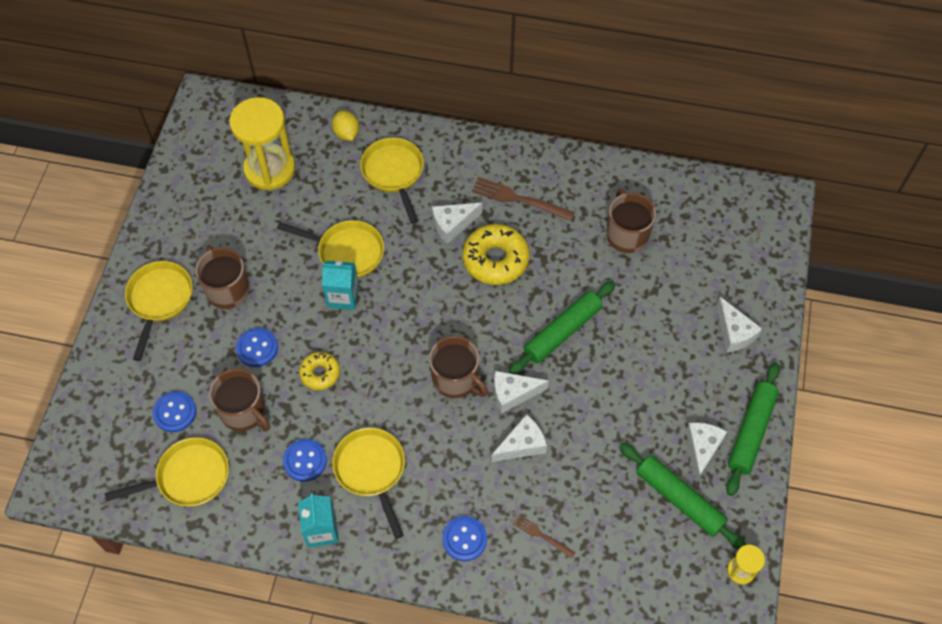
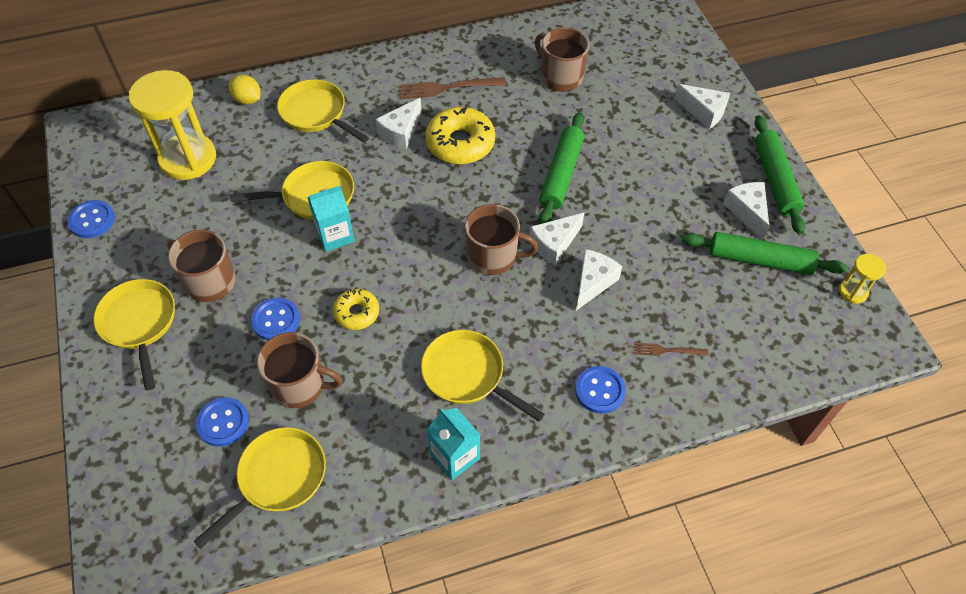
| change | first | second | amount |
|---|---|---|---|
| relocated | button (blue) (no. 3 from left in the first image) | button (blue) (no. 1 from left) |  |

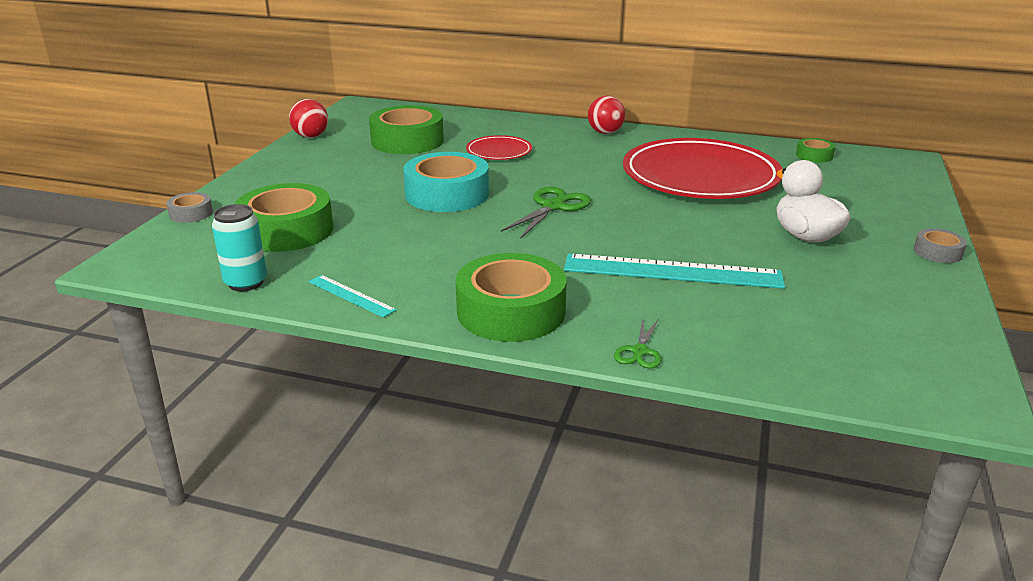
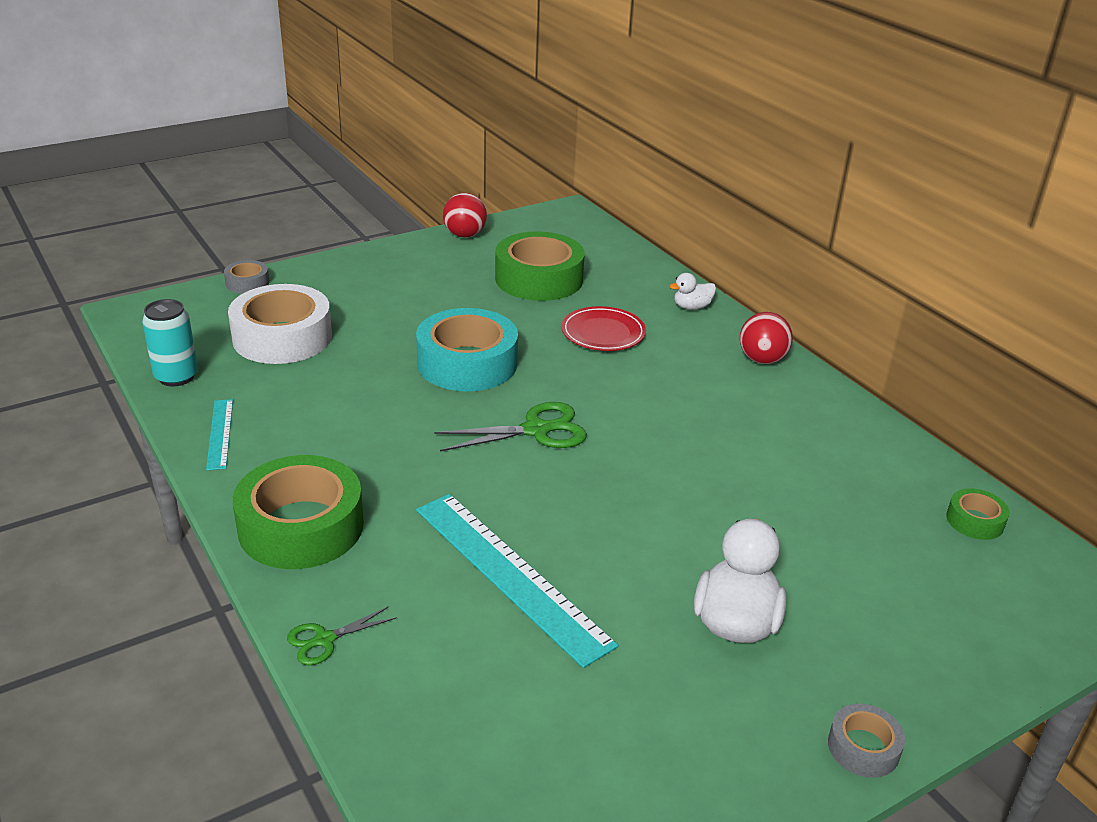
| change | first | second | amount |
|---|---|---|---|
| missing | plate (red) (no. 2 from left) |  |  |
| appeared |  | duck (white) (no. 1 from left) |  |
| colour | tape (green) (no. 1 from left) | tape (white) |  |

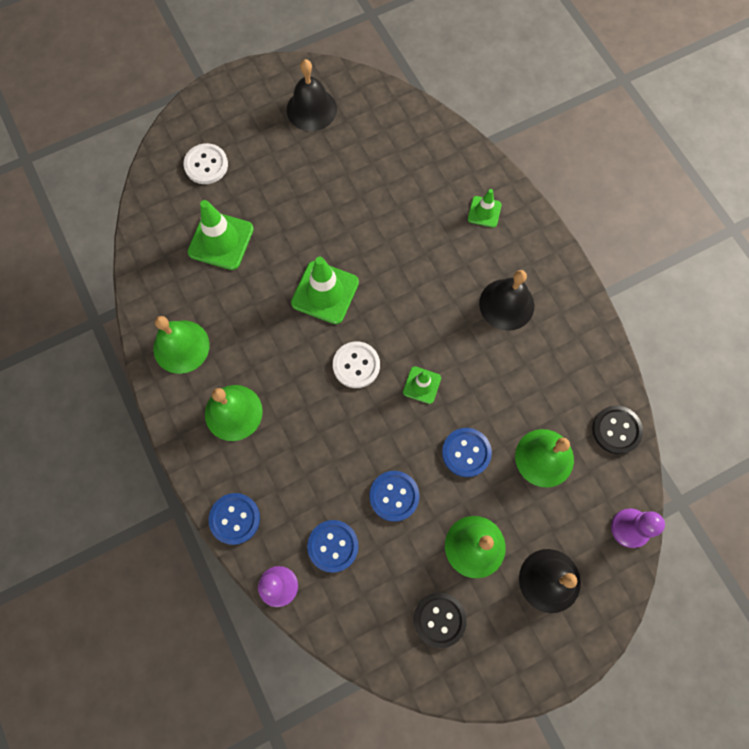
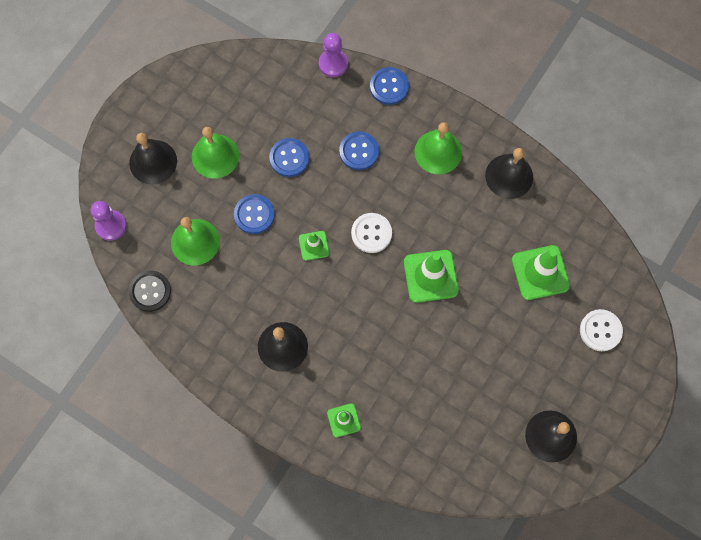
| change | first | second | amount |
|---|---|---|---|
| missing | button (black) (no. 1 from left) |  |  |
| relocated | button (blue) (no. 2 from left in the first image) | button (blue) (no. 3 from left) |  |
| colour | bell (green) (no. 1 from left) | bell (black) (no. 3 from left) |  |

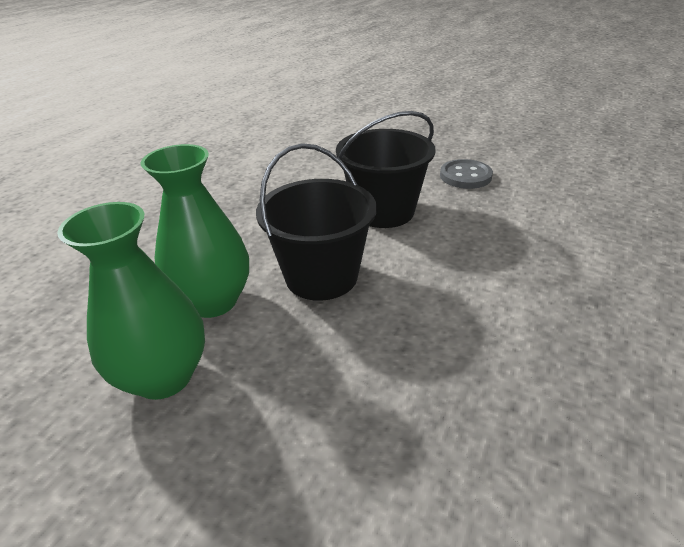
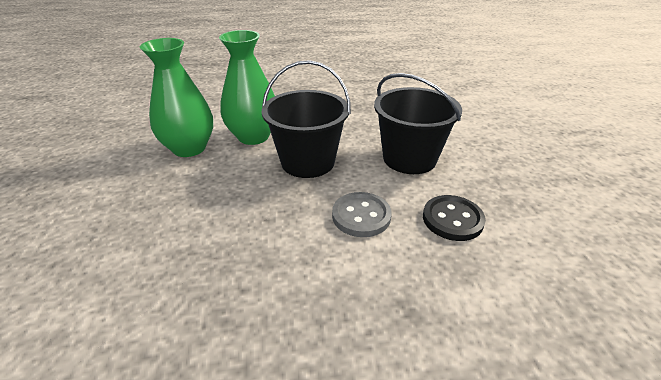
| change | first | second | amount |
|---|---|---|---|
| appeared |  | button (black) |  |
| relocated | button (grey) |  |  |

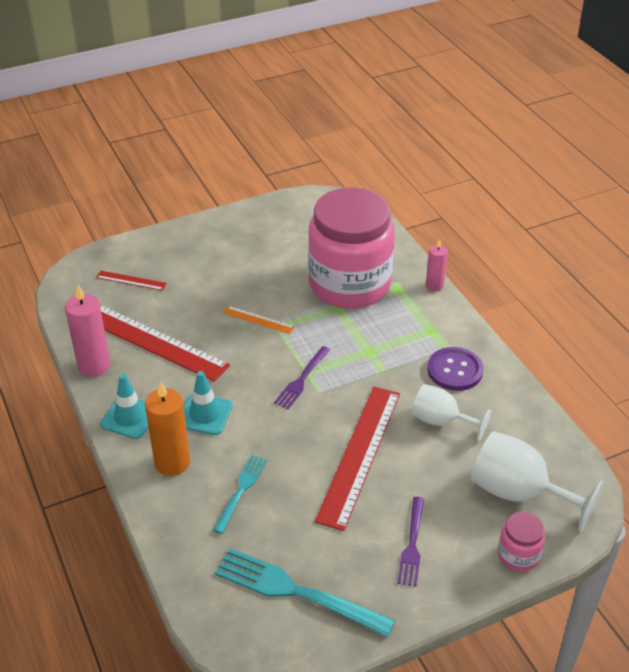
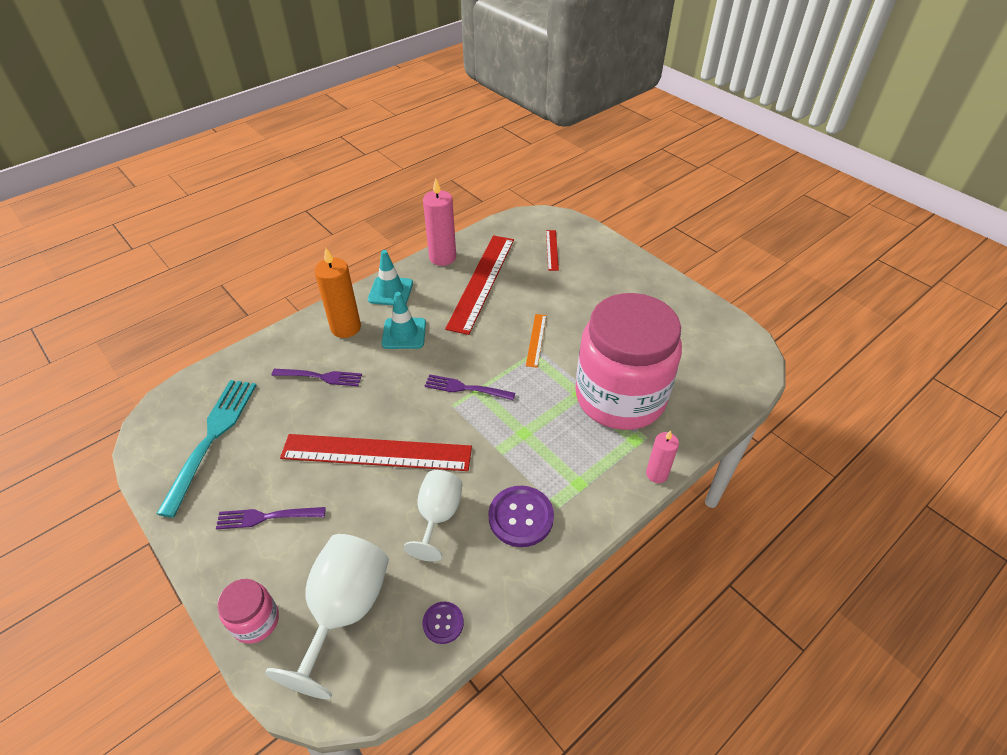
| change | first | second | amount |
|---|---|---|---|
| appeared |  | button (purple) (no. 1 from left) |  |
| colour | fork (turquoise) (no. 1 from left) | fork (purple) (no. 2 from left) |  |

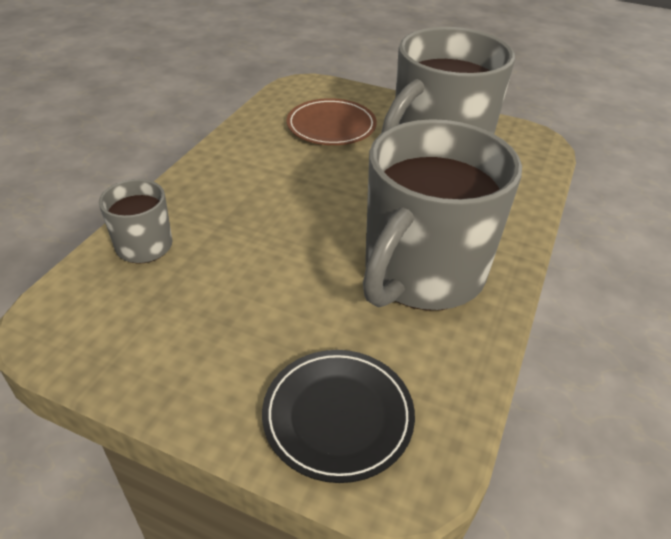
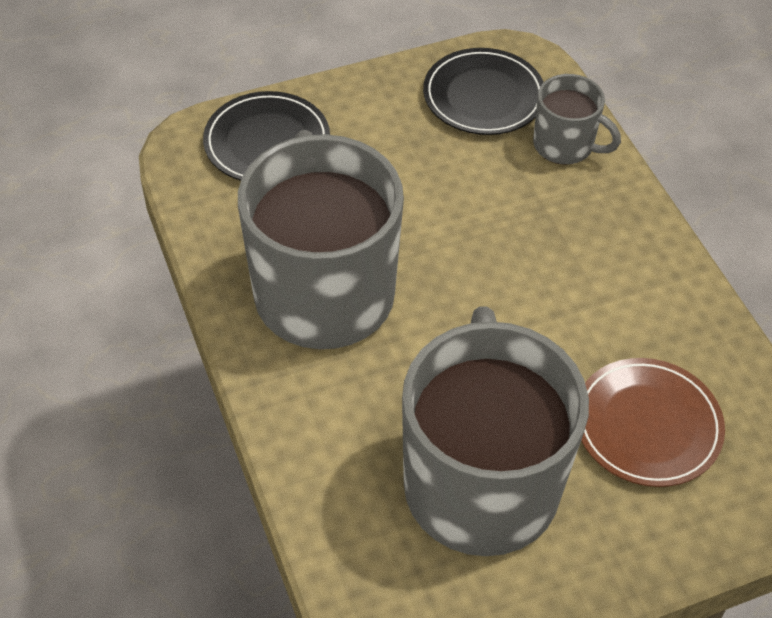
| change | first | second | amount |
|---|---|---|---|
| appeared |  | plate (black) (no. 2 from left) |  |

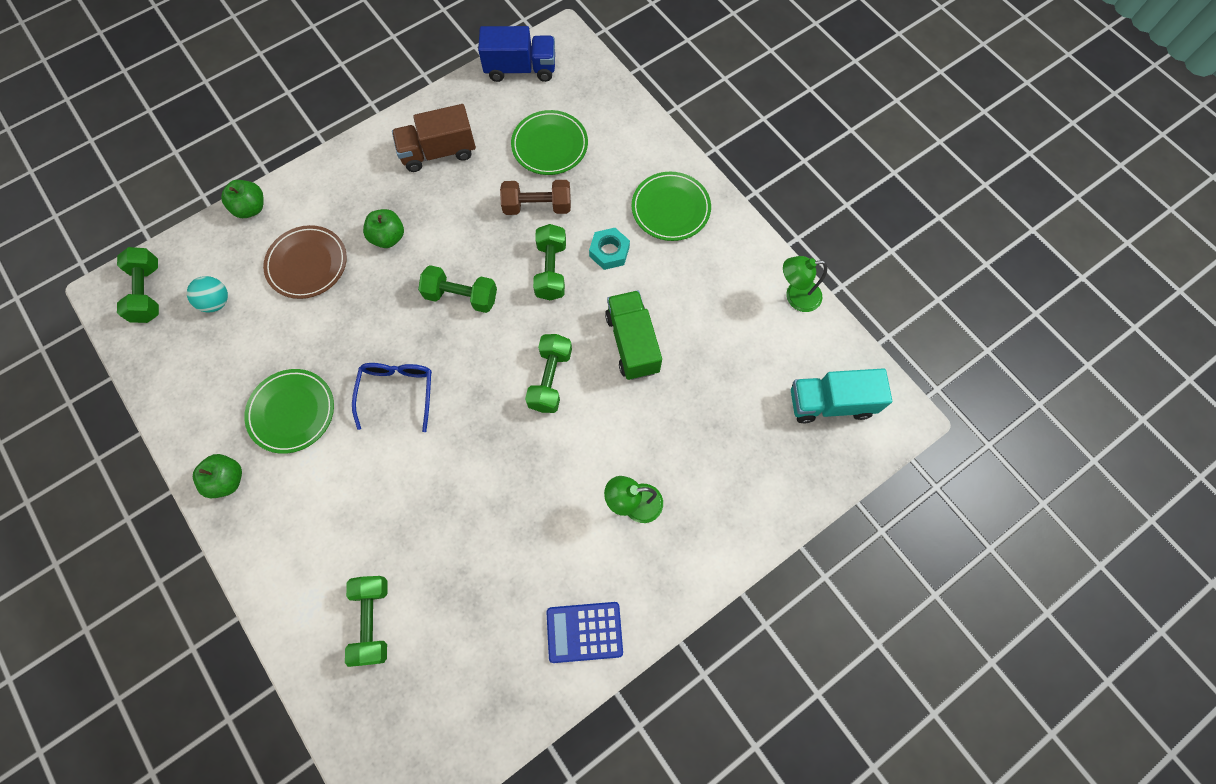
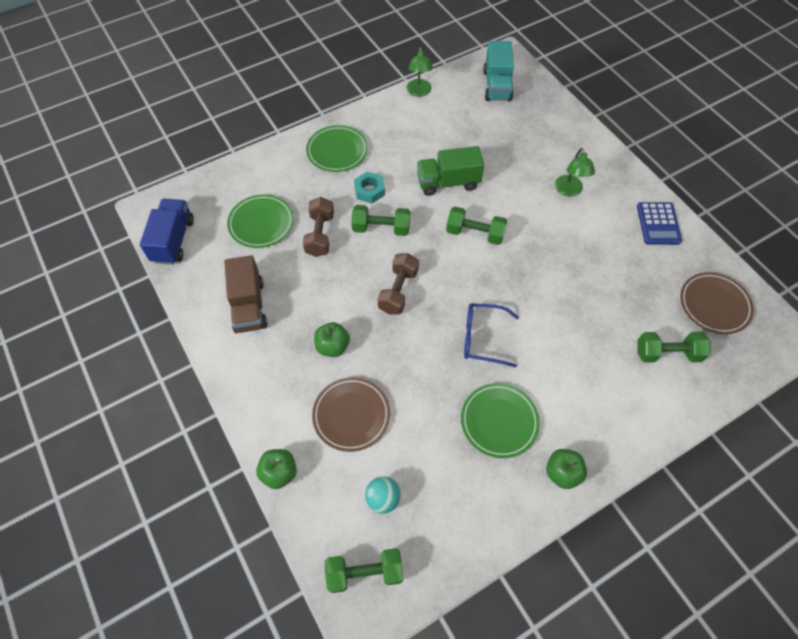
| change | first | second | amount |
|---|---|---|---|
| appeared |  | plate (brown) (no. 2 from left) |  |
| colour | dumbbell (green) (no. 3 from left) | dumbbell (brown) (no. 2 from left) |  |

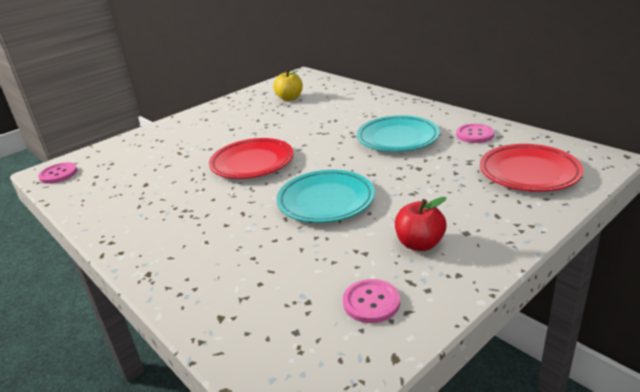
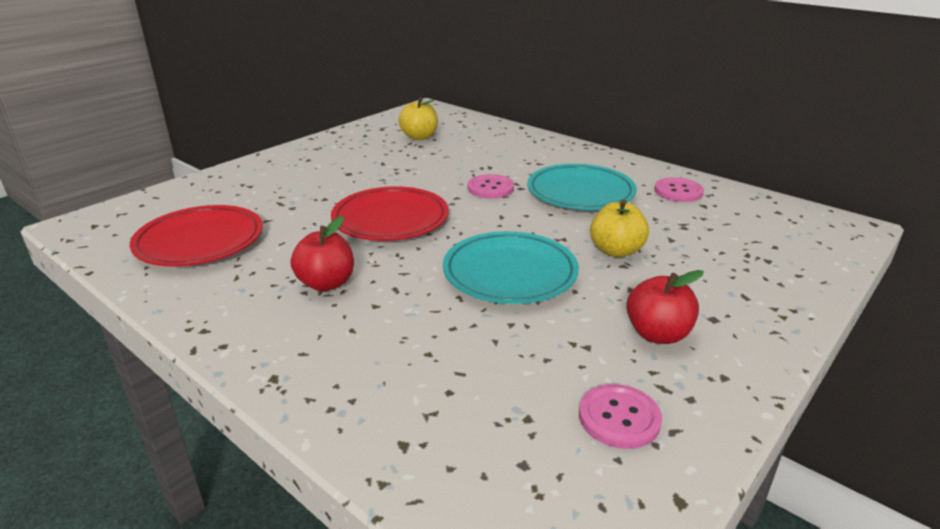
| change | first | second | amount |
|---|---|---|---|
| appeared |  | apple (red) (no. 1 from left) |  |
| appeared |  | apple (yellow) (no. 2 from left) |  |
| relocated | button (pink) (no. 1 from left) |  |  |
| relocated | plate (red) (no. 2 from left in the first image) | plate (red) (no. 1 from left) |  |

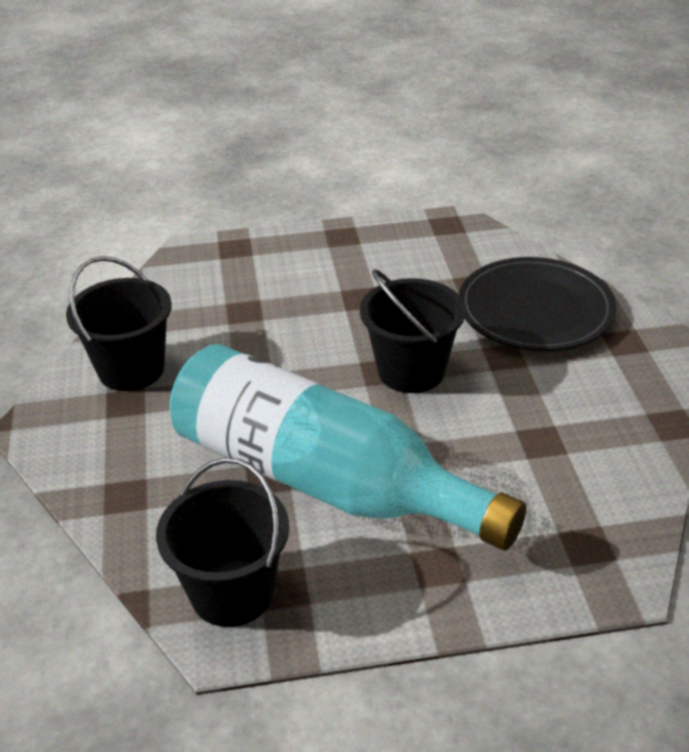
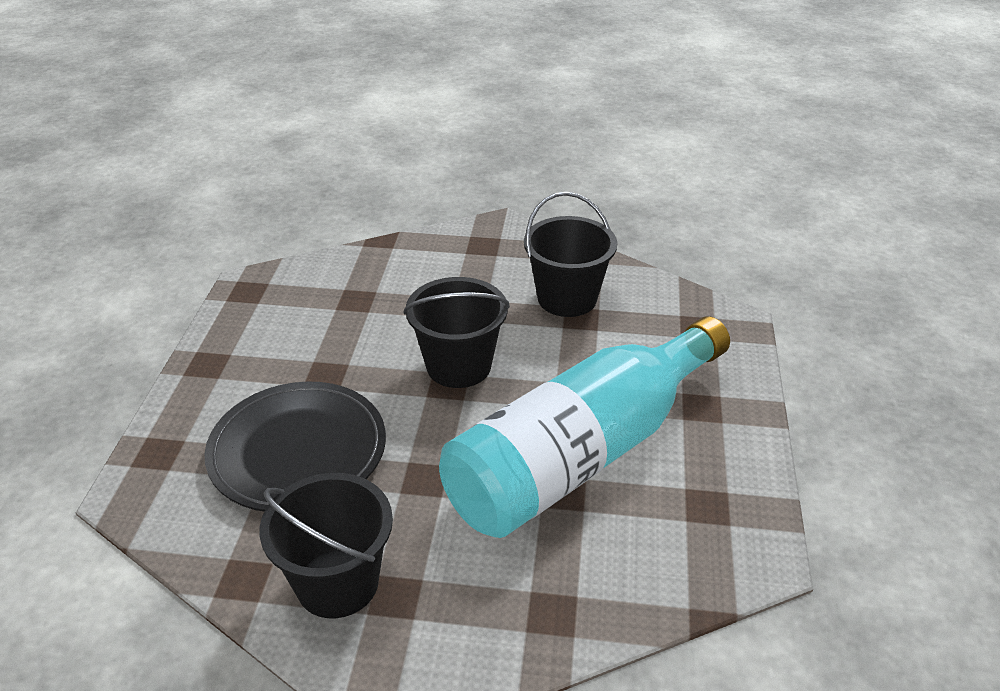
| change | first | second | amount |
|---|---|---|---|
| relocated | bucket (black) (no. 2 from left in the first image) | bucket (black) (no. 3 from left) |  |
| relocated | plate (black) |  |  |

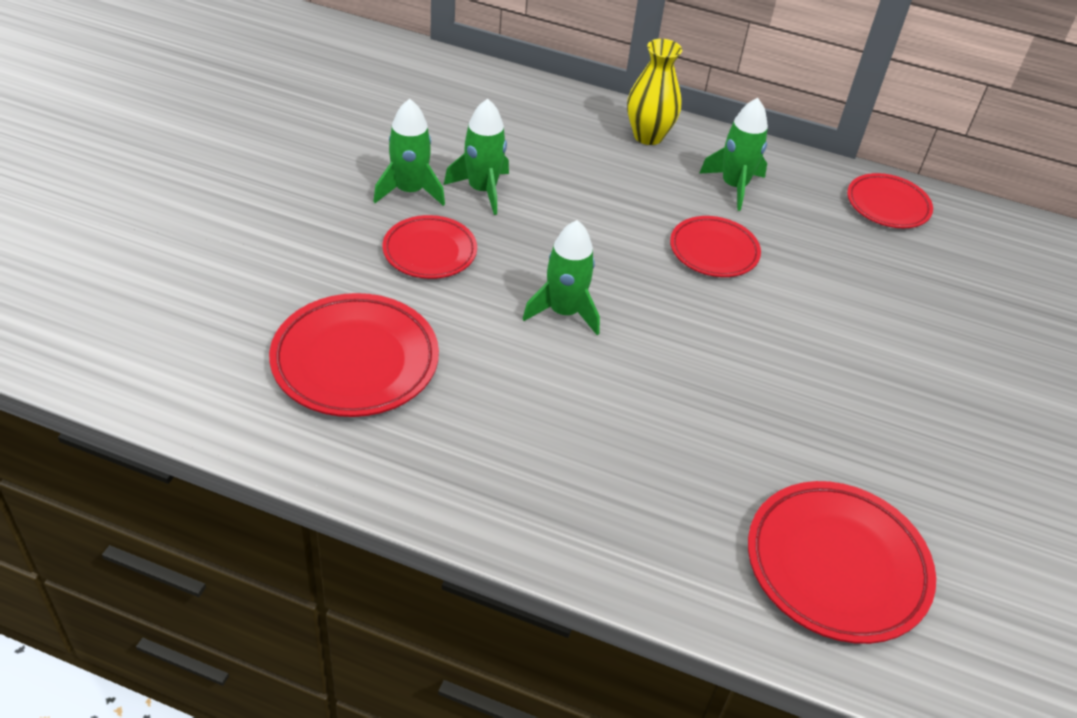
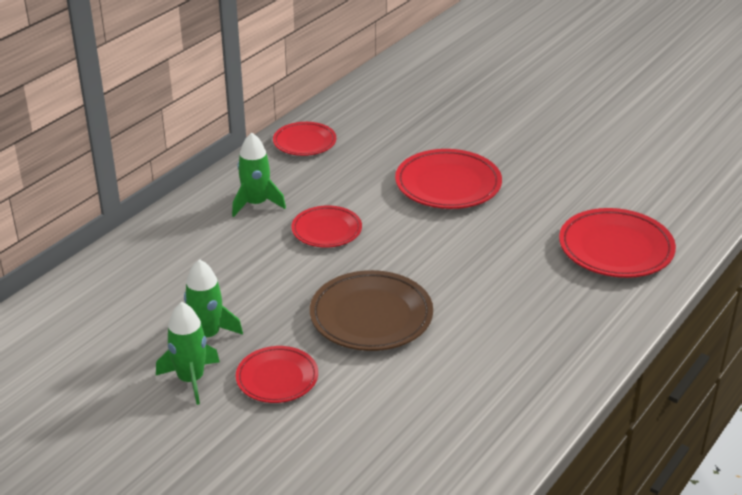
| change | first | second | amount |
|---|---|---|---|
| missing | vase (yellow) |  |  |
| relocated | plate (red) (no. 1 from left in the first image) | plate (red) (no. 4 from left) |  |
| exchanged | rocket (green) (no. 3 from left) | plate (brown) |  |

